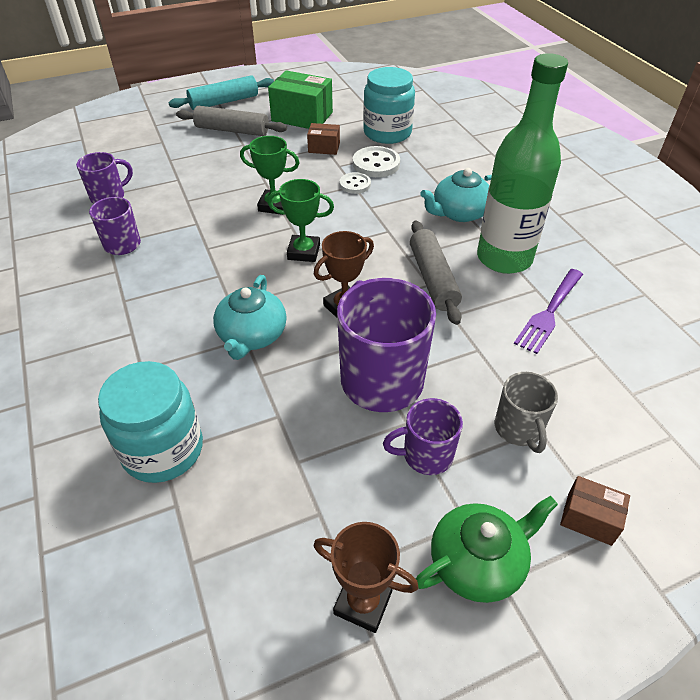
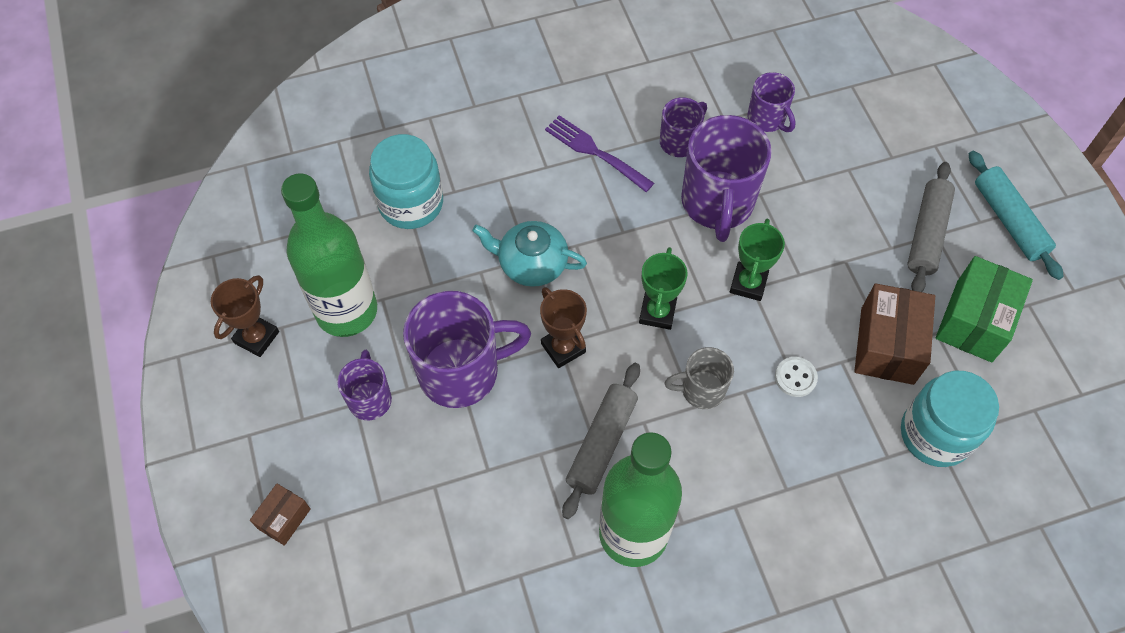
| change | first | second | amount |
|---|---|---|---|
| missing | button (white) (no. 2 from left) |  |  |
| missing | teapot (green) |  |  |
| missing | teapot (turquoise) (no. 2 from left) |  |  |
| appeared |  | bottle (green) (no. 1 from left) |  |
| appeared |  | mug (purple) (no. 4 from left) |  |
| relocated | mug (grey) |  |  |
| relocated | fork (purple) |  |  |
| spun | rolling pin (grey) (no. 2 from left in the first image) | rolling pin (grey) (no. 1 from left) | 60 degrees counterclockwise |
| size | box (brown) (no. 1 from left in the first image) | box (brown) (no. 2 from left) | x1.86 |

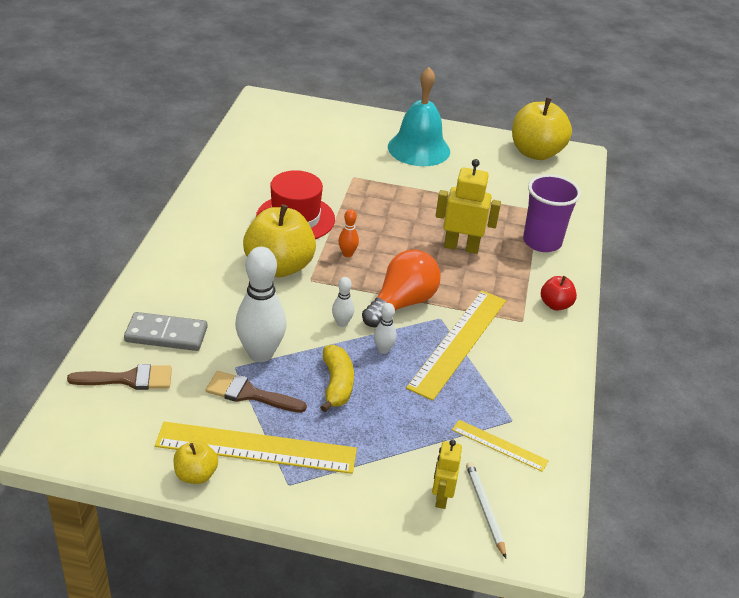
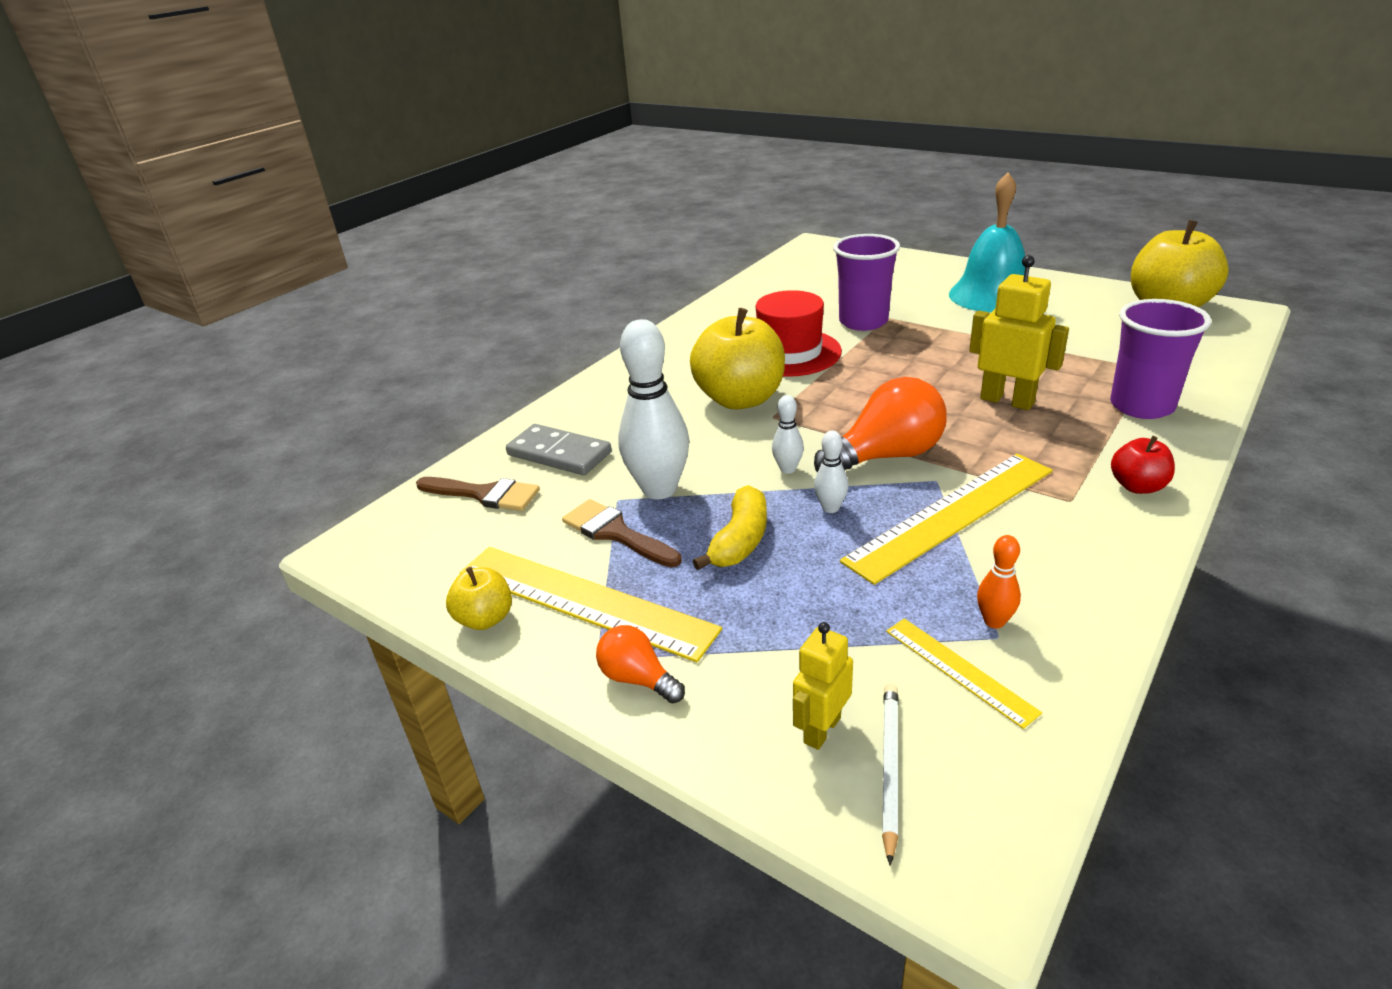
| change | first | second | amount |
|---|---|---|---|
| appeared |  | light bulb (orange) (no. 1 from left) |  |
| appeared |  | cup (purple) (no. 1 from left) |  |
| relocated | bowling pin (orange) |  |  |

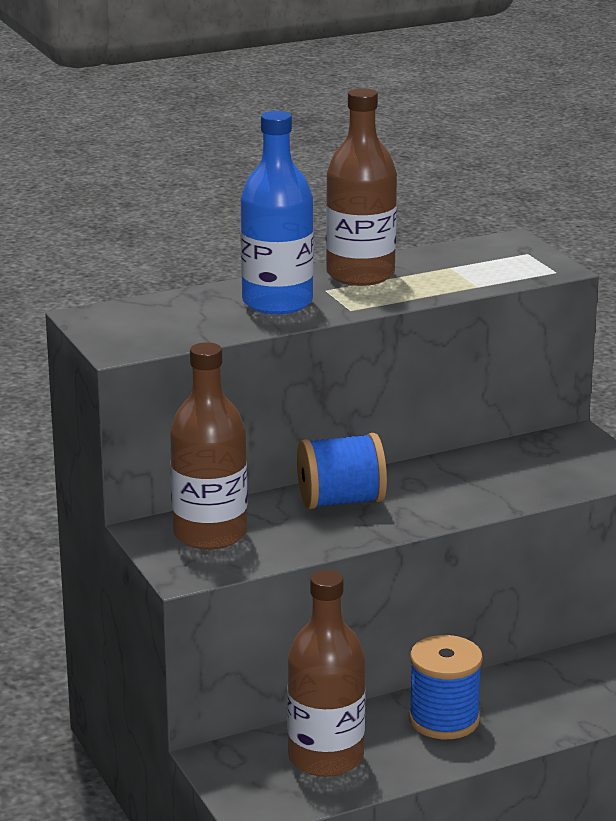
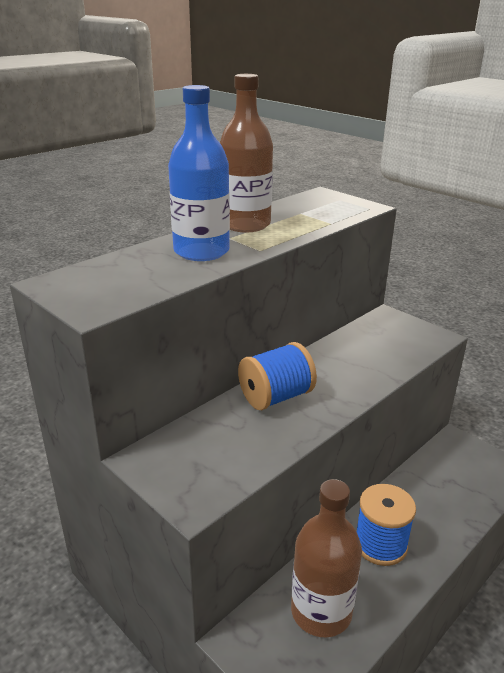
| change | first | second | amount |
|---|---|---|---|
| missing | bottle (brown) (no. 1 from left) |  |  |

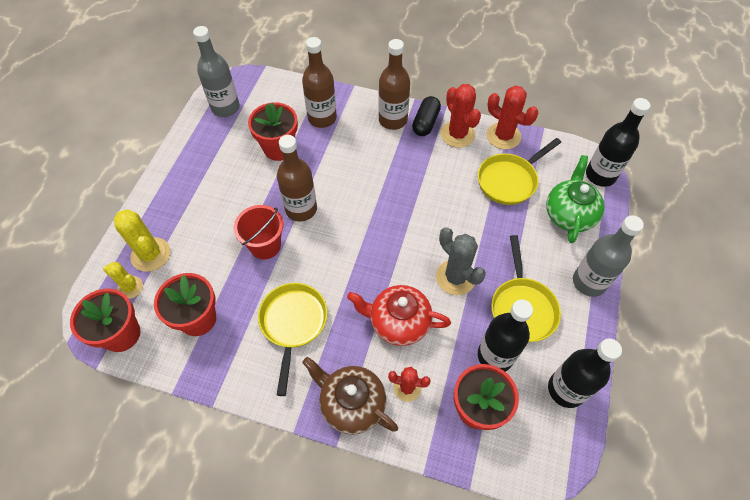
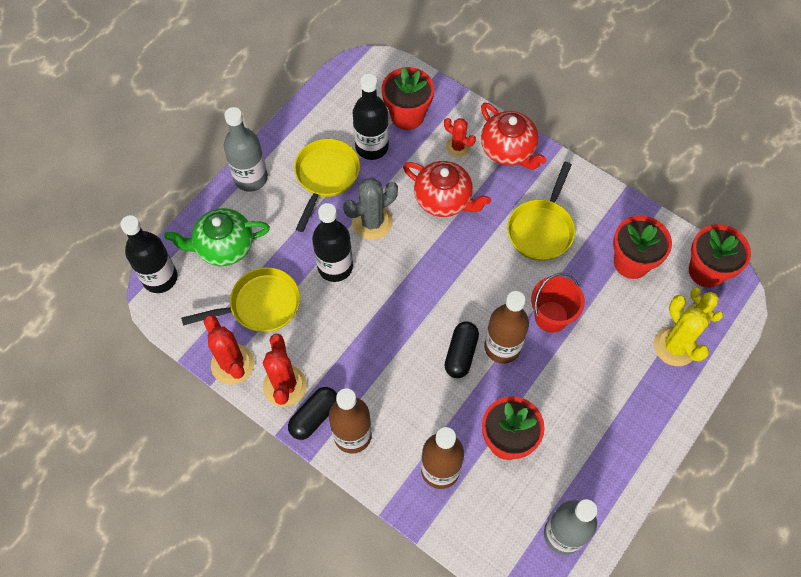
| change | first | second | amount |
|---|---|---|---|
| appeared |  | capsule (black) (no. 2 from left) |  |
| relocated | bottle (black) (no. 2 from left) |  |  |
| colour | teapot (brown) | teapot (red) (no. 2 from left) |  |
| spun | cactus (grey) |  | 75 degrees clockwise |
| spun | teapot (green) |  | 45 degrees clockwise |

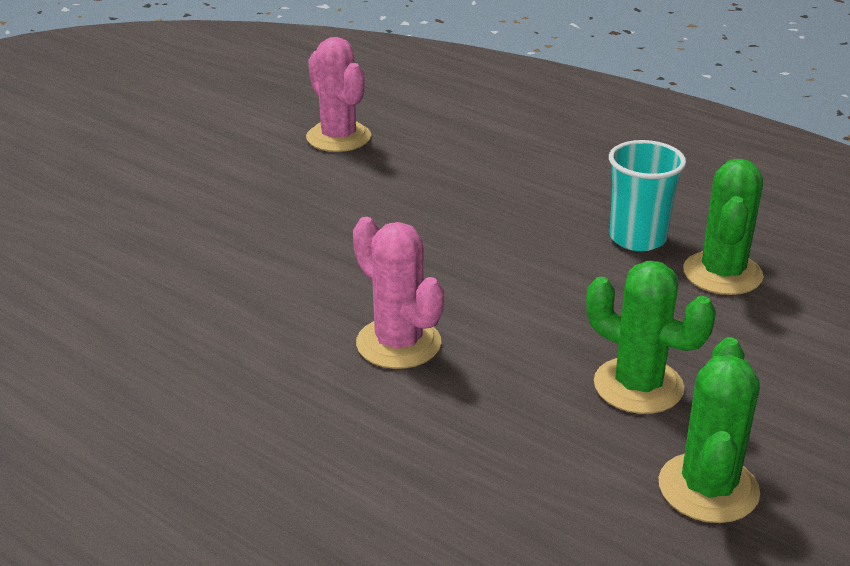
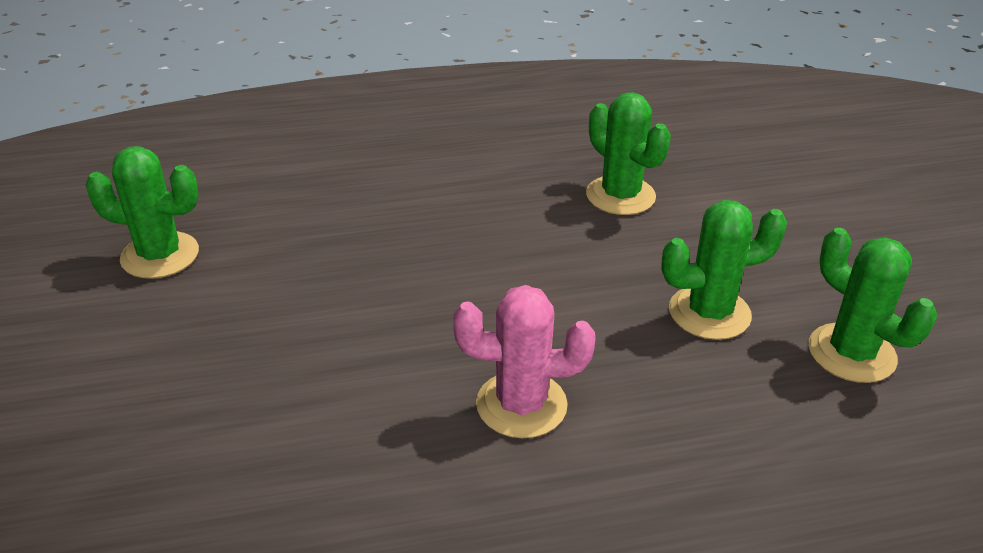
| change | first | second | amount |
|---|---|---|---|
| missing | cup (turquoise) |  |  |
| colour | cactus (pink) (no. 1 from left) | cactus (green) (no. 1 from left) |  |

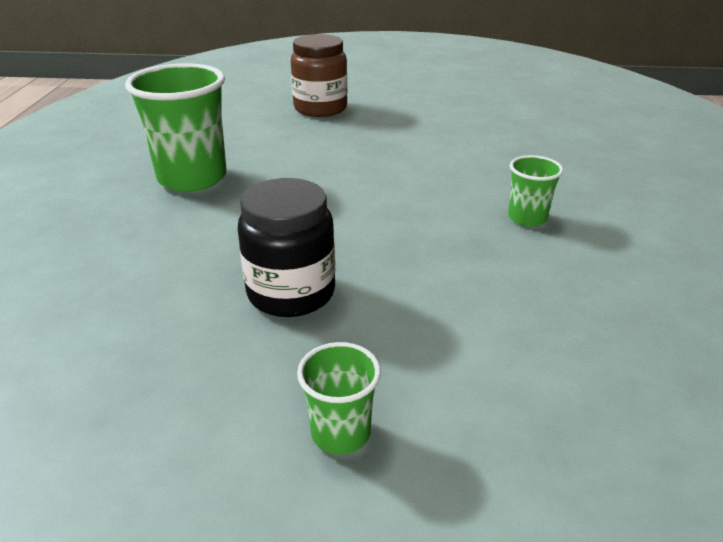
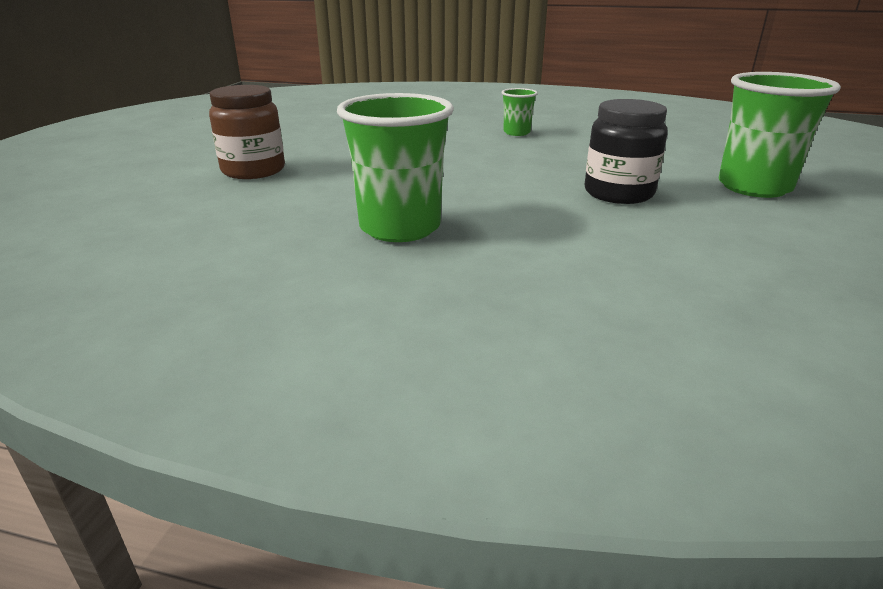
| change | first | second | amount |
|---|---|---|---|
| size | cup (green) (no. 2 from left in the first image) | cup (green) (no. 3 from left) | x1.97 |

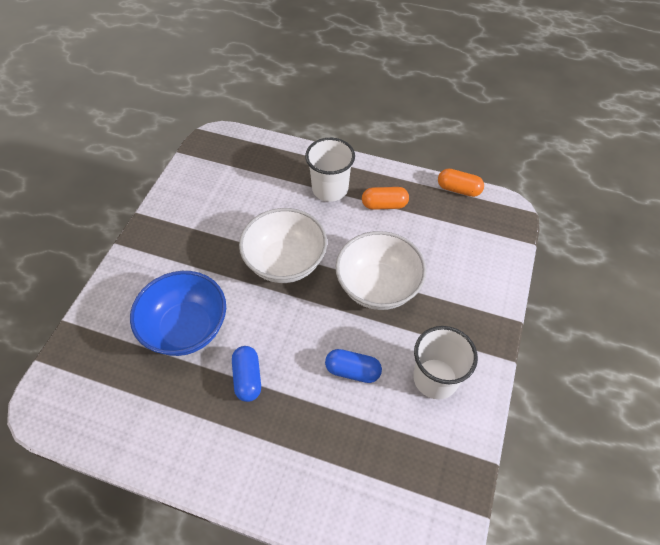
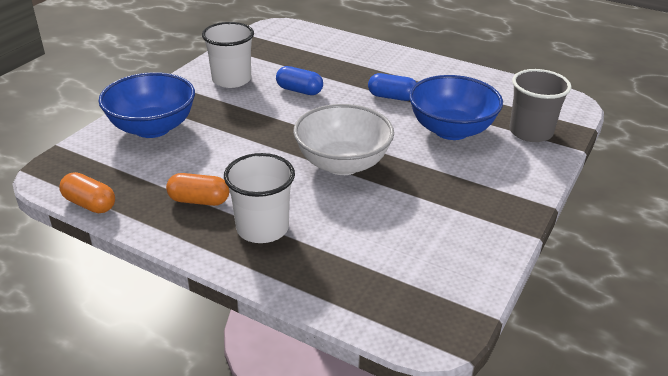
| change | first | second | amount |
|---|---|---|---|
| missing | bowl (white) (no. 2 from left) |  |  |
| appeared |  | bowl (blue) (no. 1 from left) |  |
| appeared |  | cup (grey) |  |
| spun | capsule (blue) (no. 1 from left in the first image) | capsule (blue) (no. 2 from left) | 75 degrees counterclockwise |

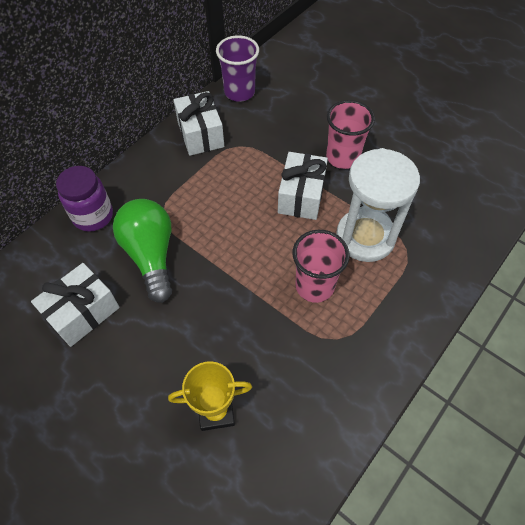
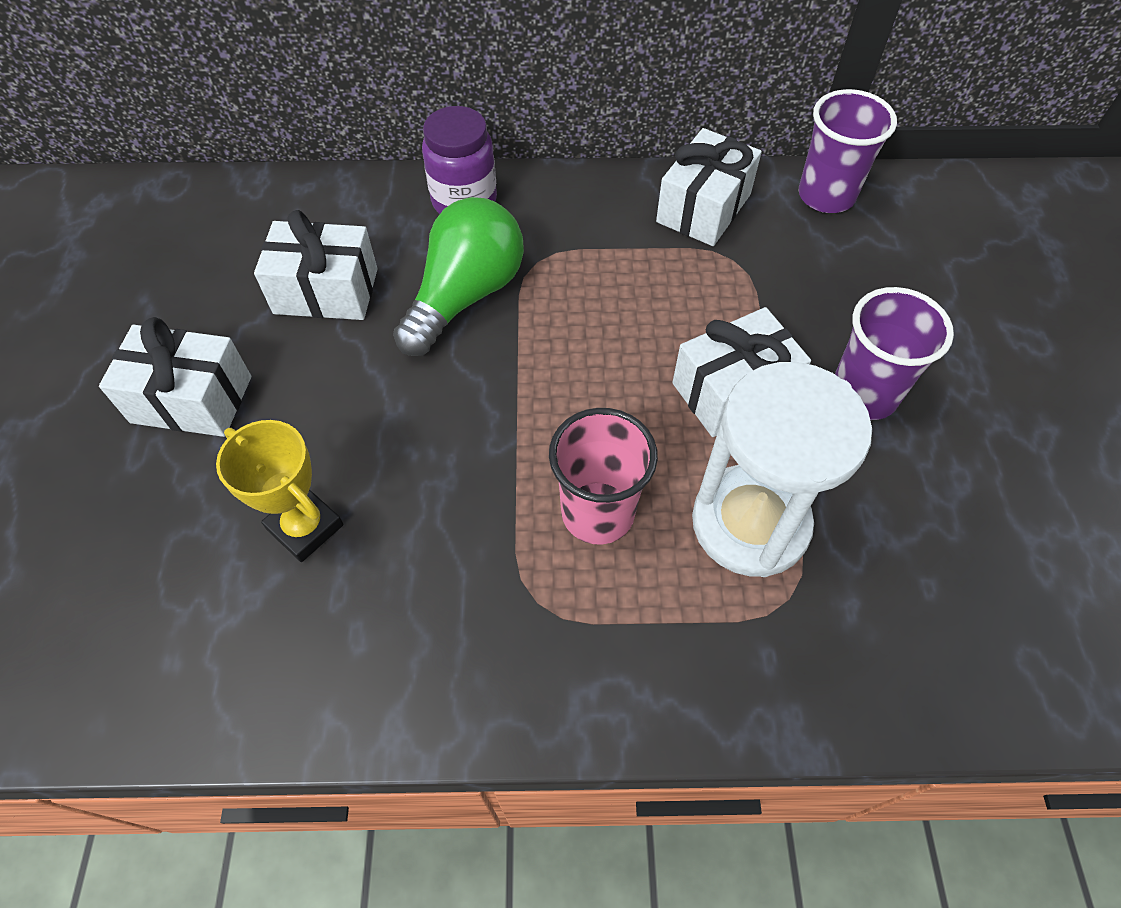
| change | first | second | amount |
|---|---|---|---|
| appeared |  | gift (white) (no. 1 from left) |  |
| colour | cup (pink) (no. 2 from left) | cup (purple) (no. 2 from left) |  |

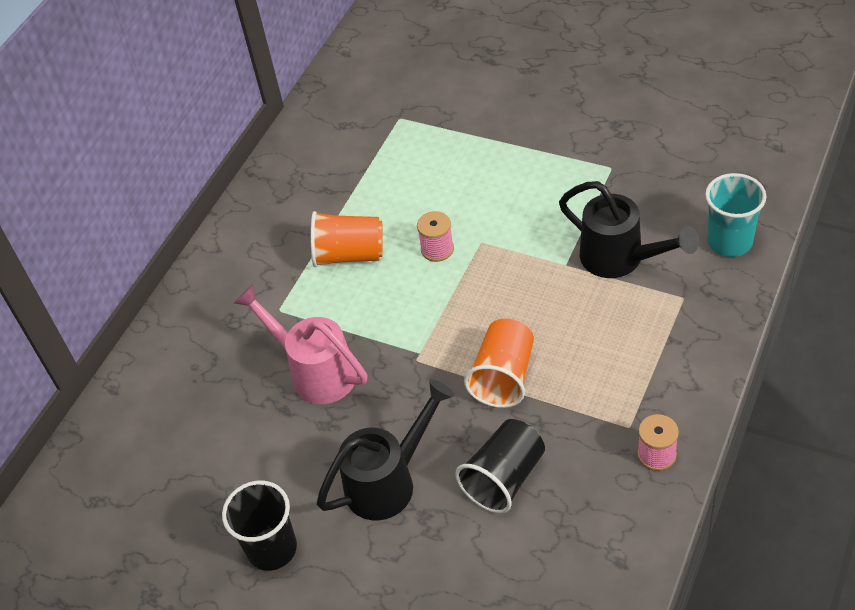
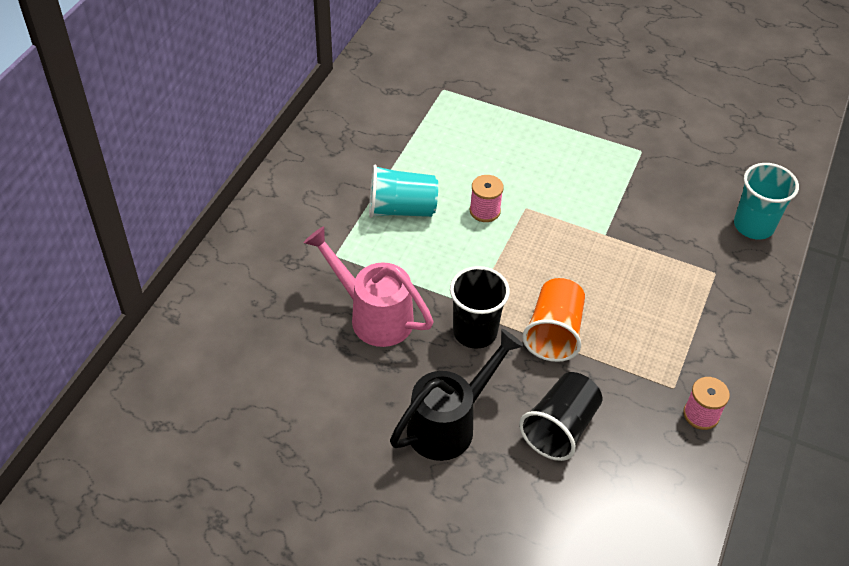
| change | first | second | amount |
|---|---|---|---|
| missing | watering can (black) (no. 2 from left) |  |  |
| relocated | cup (black) (no. 1 from left) |  |  |
| colour | cup (orange) (no. 1 from left) | cup (turquoise) (no. 1 from left) |  |

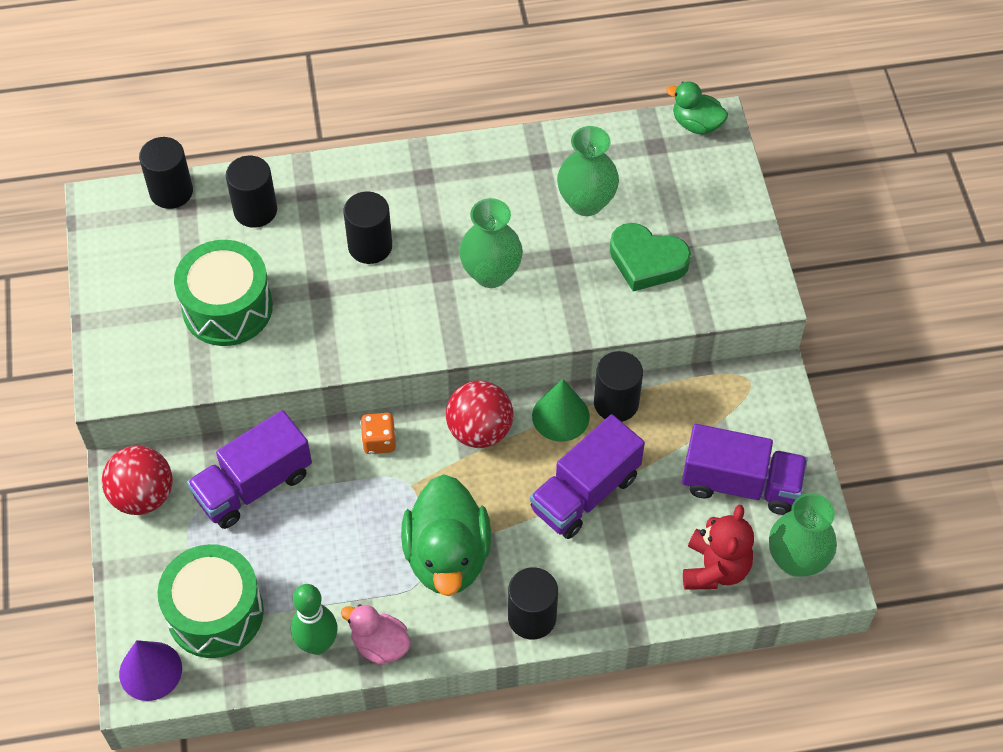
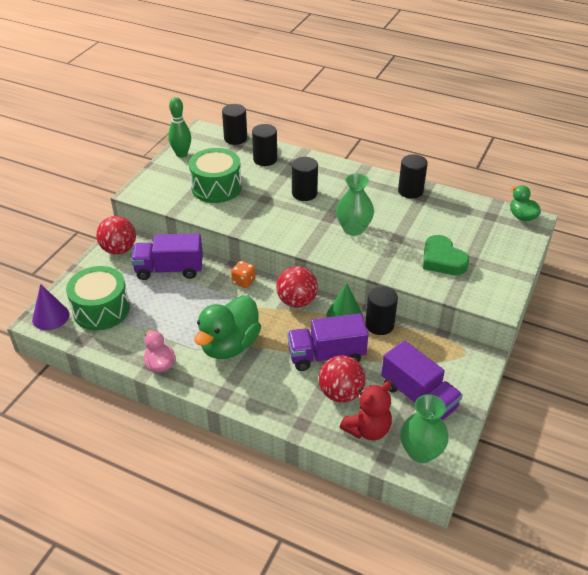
| change | first | second | amount |
|---|---|---|---|
| missing | vase (green) (no. 2 from left) |  |  |
| appeared |  | ball (red) (no. 3 from left) |  |
| relocated | bowling pin (green) |  |  |
| relocated | cylinder (black) (no. 4 from left in the first image) | cylinder (black) (no. 5 from left) |  |

